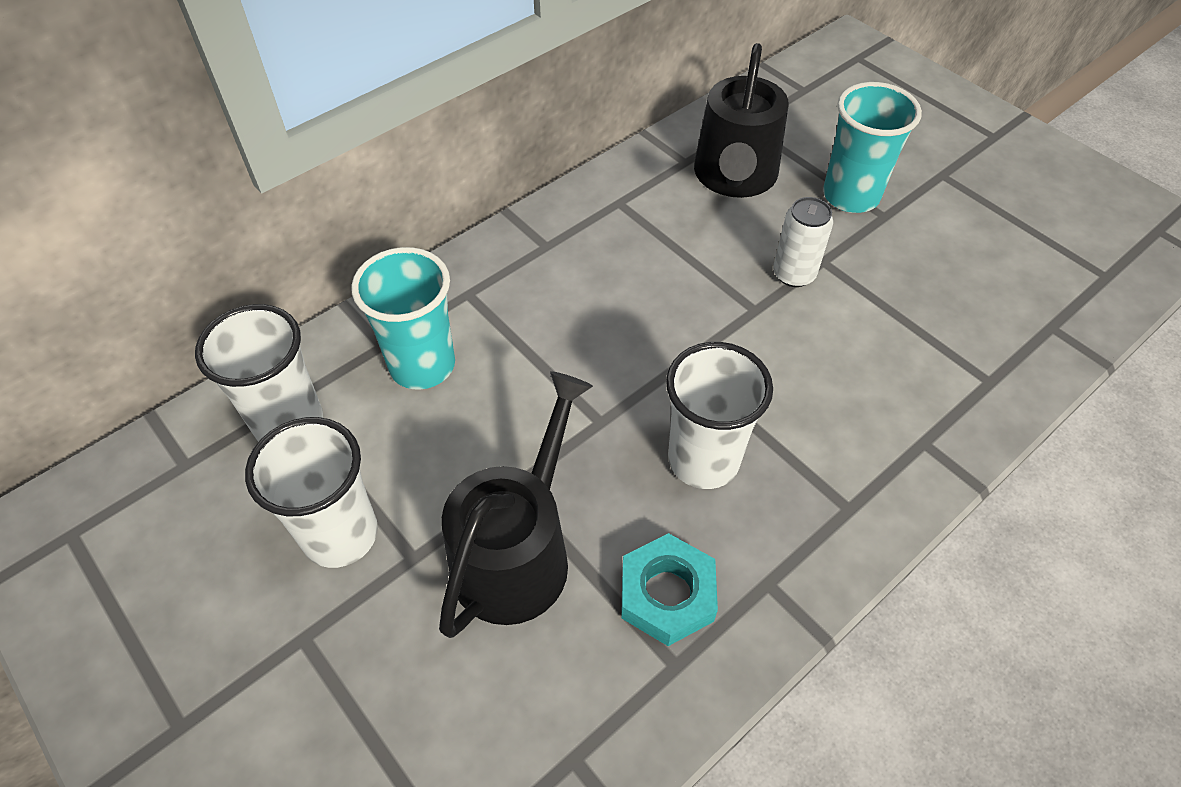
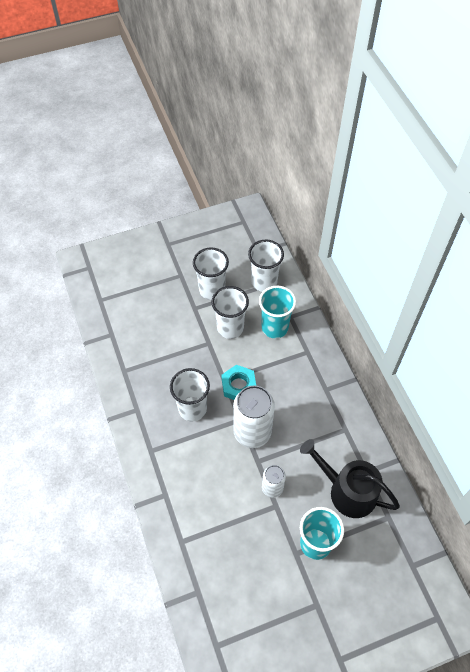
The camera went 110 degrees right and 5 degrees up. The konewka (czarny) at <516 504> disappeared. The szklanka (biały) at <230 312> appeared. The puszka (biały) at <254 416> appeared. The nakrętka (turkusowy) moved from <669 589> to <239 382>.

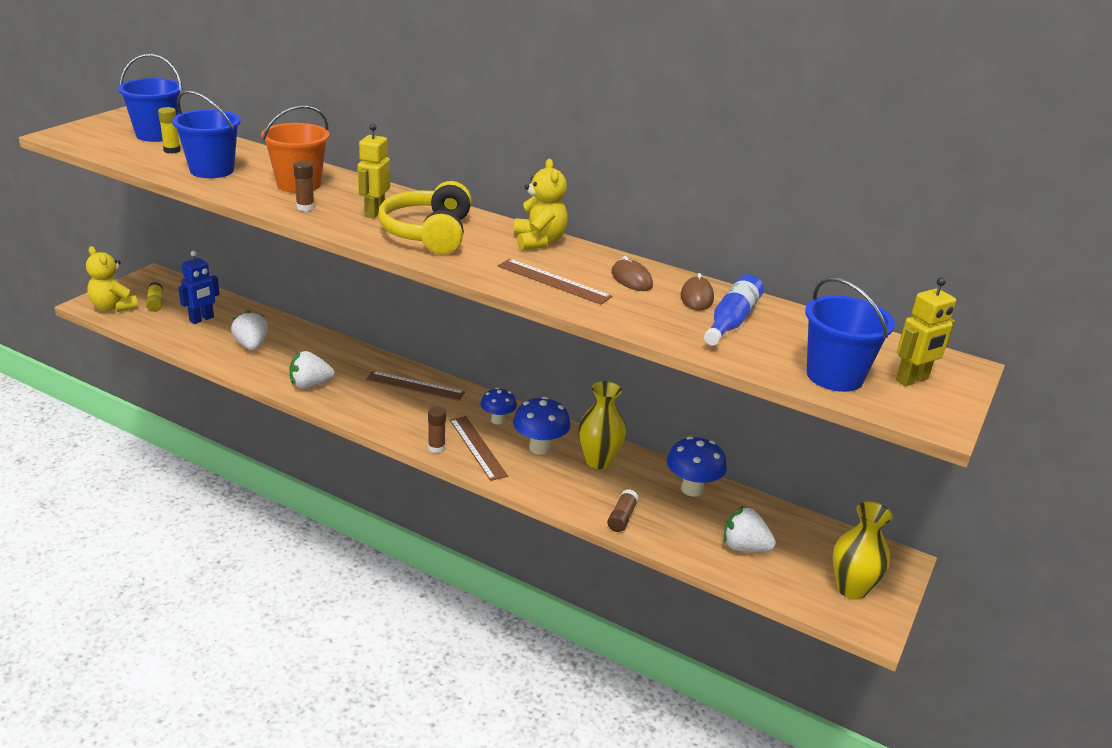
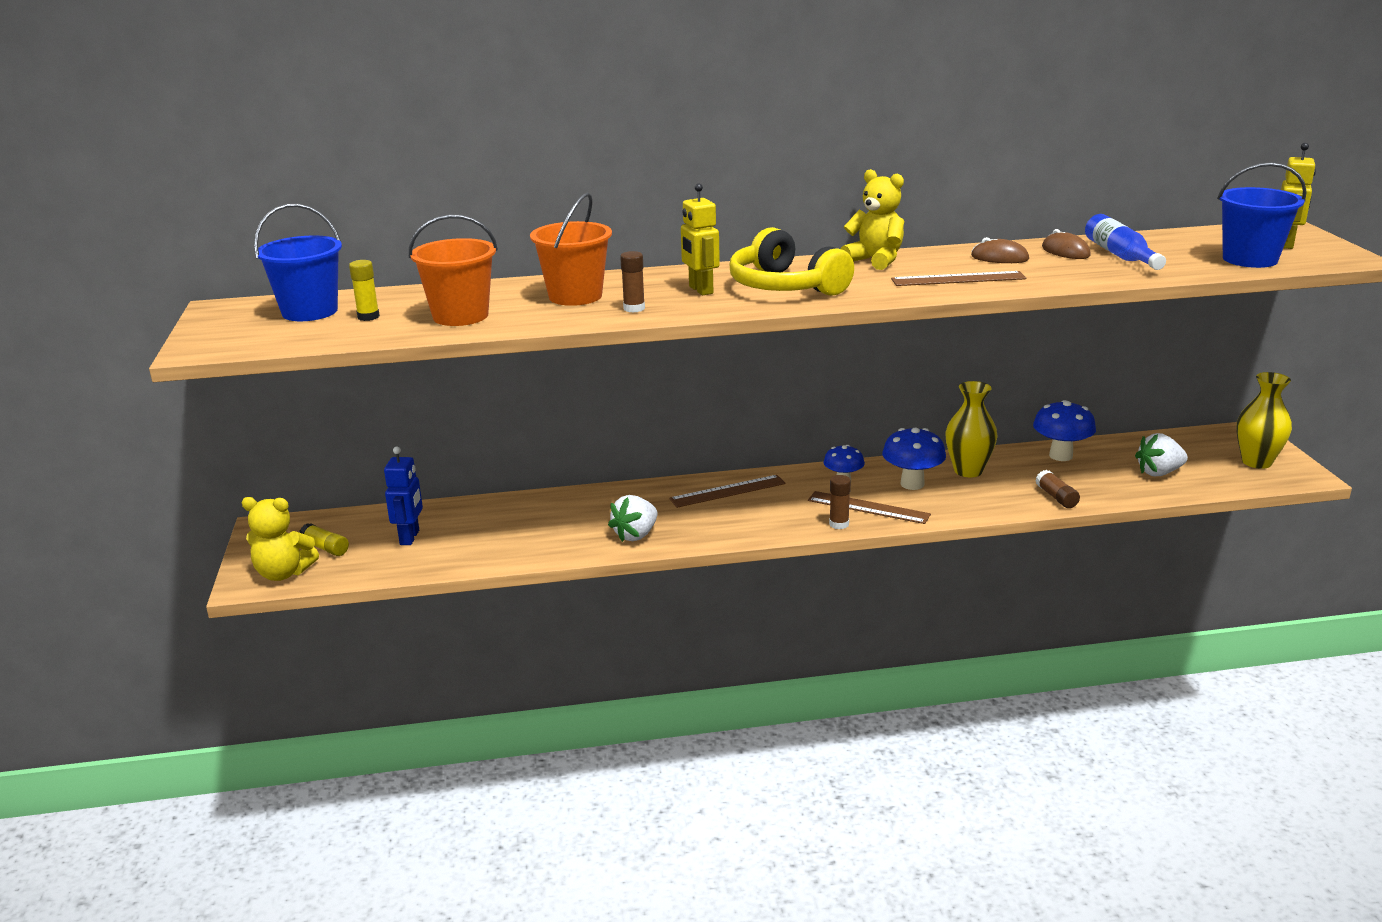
The camera went 35 degrees left and 5 degrees down. The truskawka (biały) at <249 330> disappeared. The wiadro (niebieski) at <206 134> became the wiadro (pomarańczowy) at <453 270>.

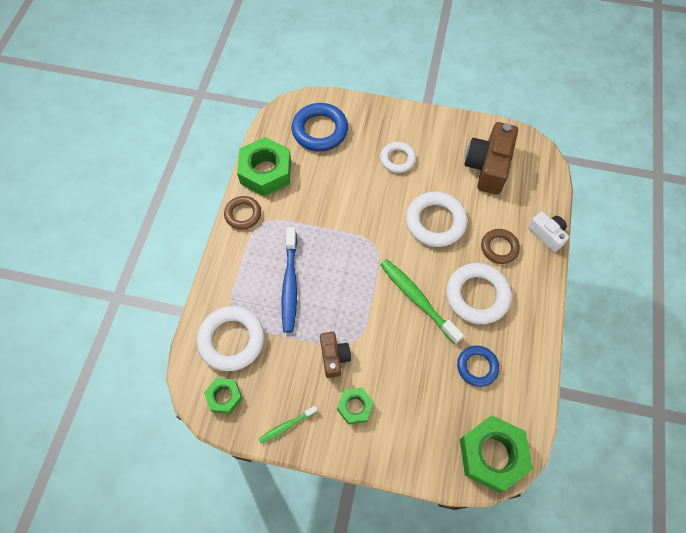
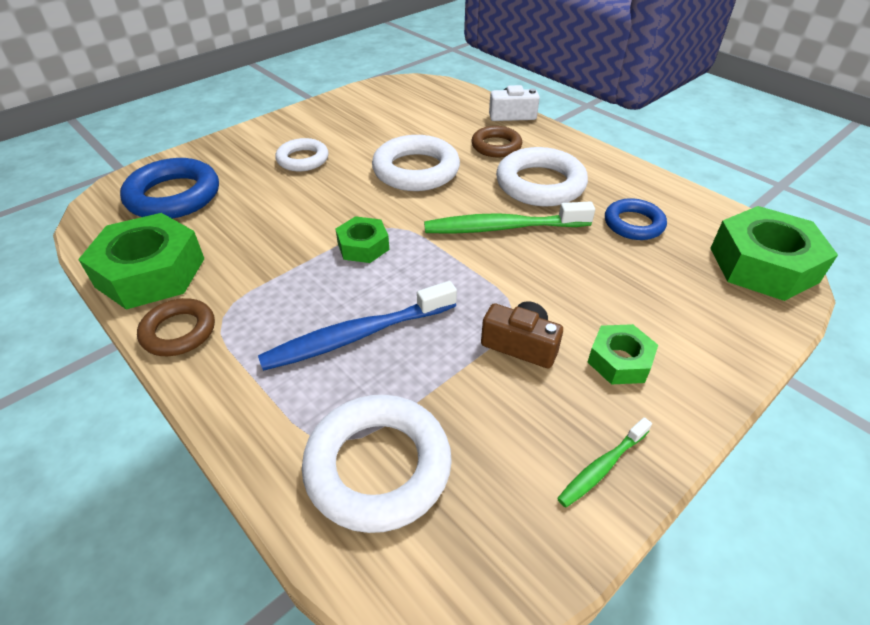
The camera went 55 degrees left and 20 degrees down. The aparat fotograficzny (brązowy) at <491 158> disappeared. The nakrętka (zielony) moved from <223 396> to <362 239>. The szczoteczka do zębów (zielony) at <288 425> turned 45 degrees clockwise. The szczoteczka do zębów (niebieski) at <289 280> turned 120 degrees clockwise.

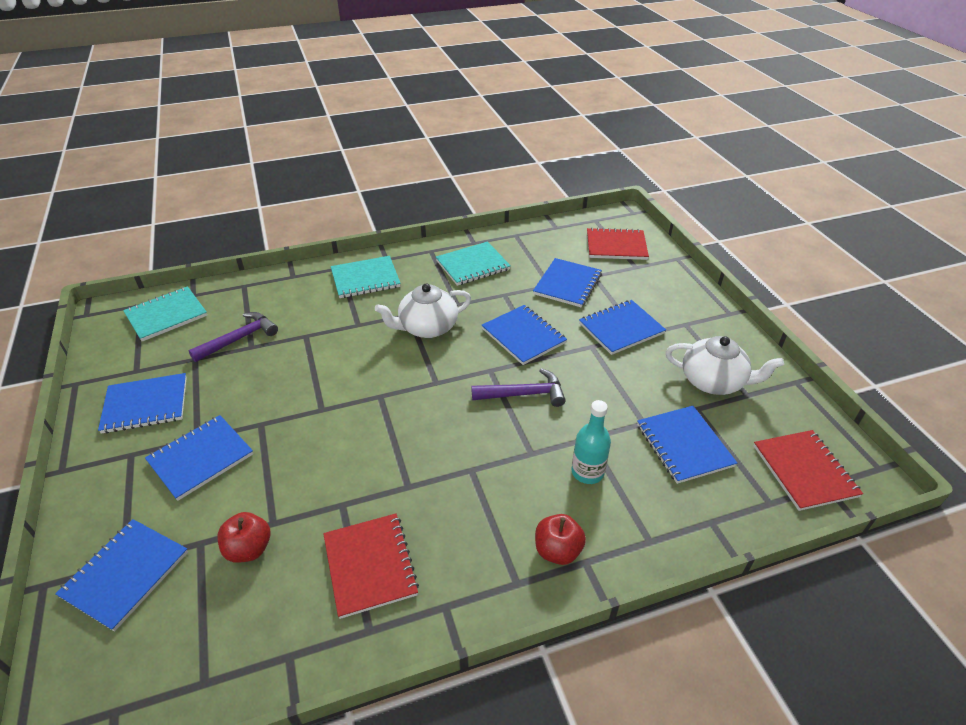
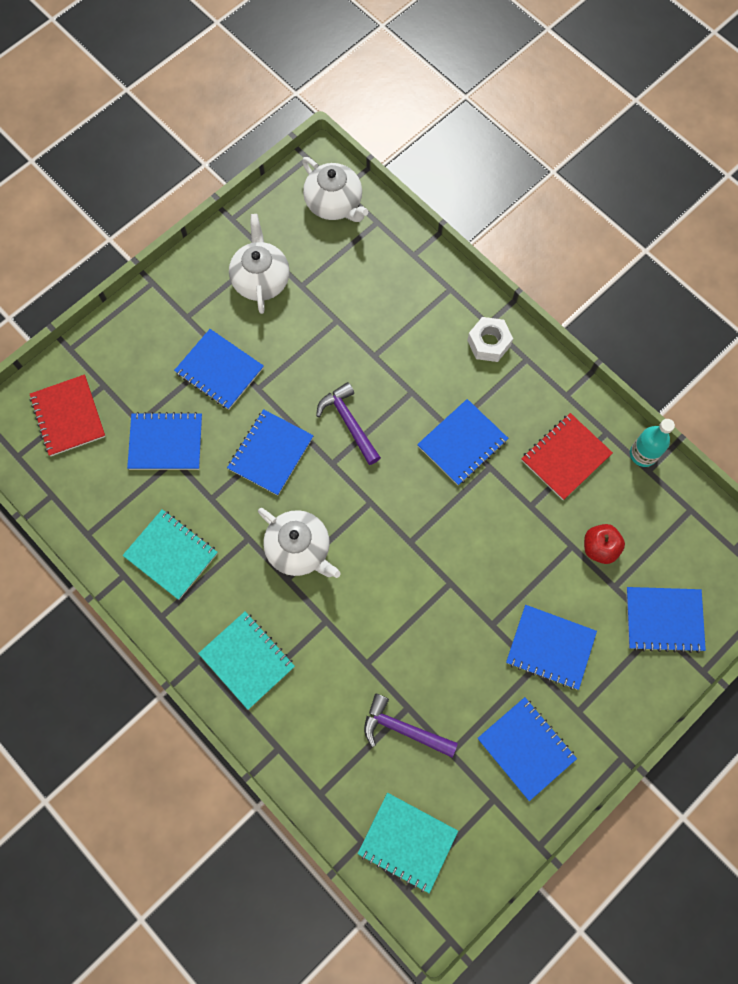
The camera went 115 degrees left and 30 degrees up. The butelka (turkusowy) moved from <591 442> to <652 443>. The zeszyt (niebieski) moved from <687 445> to <462 442>. The jabłko (czerwony) at <560 539> was replaced by the nakrętka (biały) at <490 339>. The zeszyt (czerwony) at <808 470> was replaced by the imbryk (biały) at <335 189>.

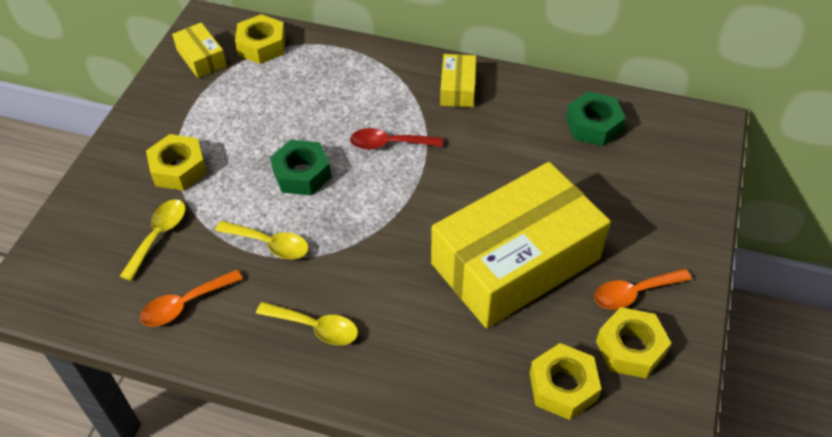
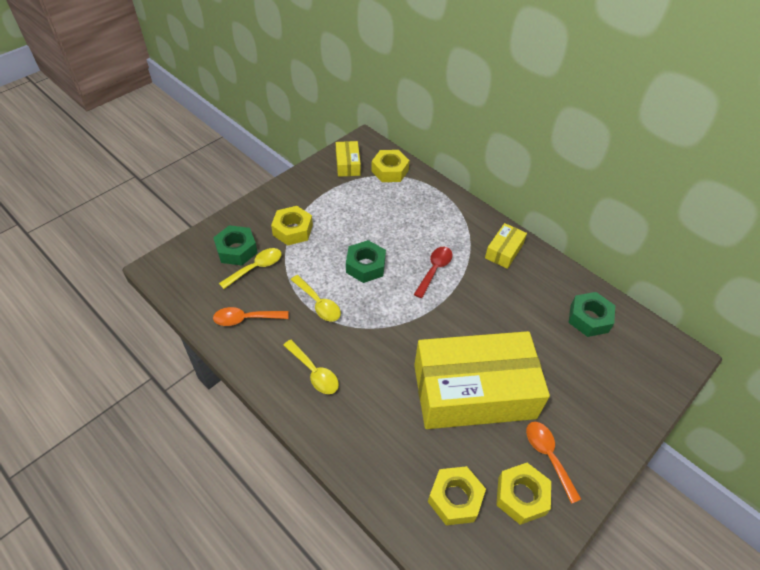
The camera went 25 degrees right and 0 degrees up. The nakrętka (zielony) at <235 245> appeared. The łyżka (czerwony) at <396 139> turned 90 degrees clockwise. The łyżka (pomarańczowy) at <643 289> turned 60 degrees clockwise.

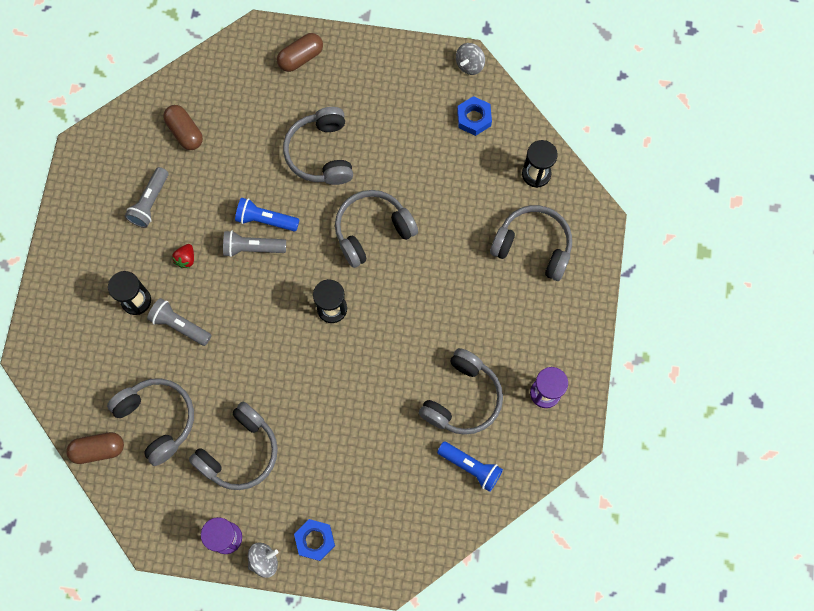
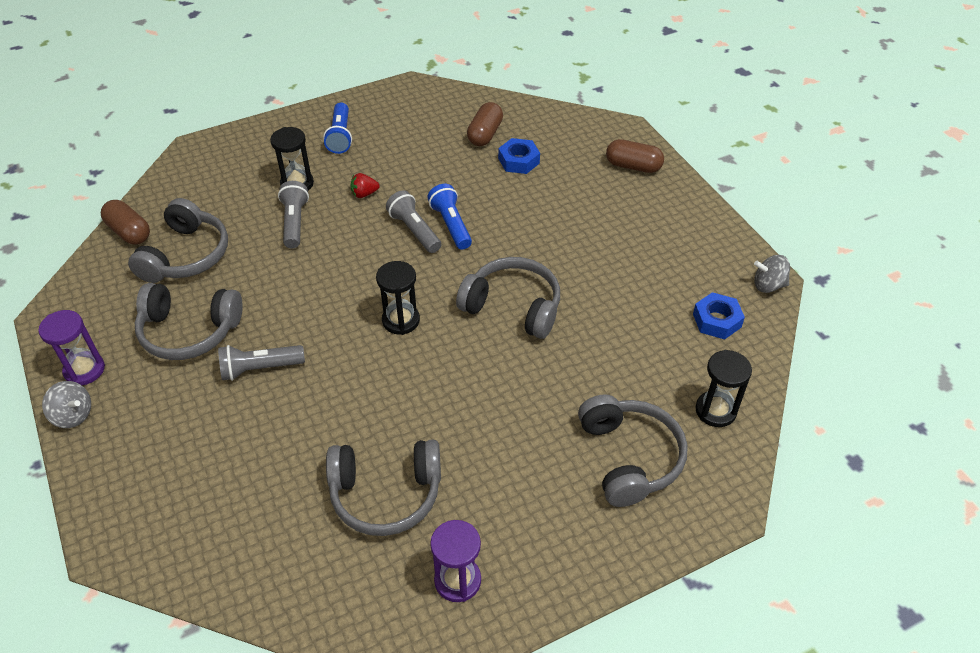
The camera went 55 degrees right and 25 degrees down. The słuchawki (szary) at <318 146> disappeared. The latarka (szary) moved from <147 197> to <261 363>. The nakrętka (niebieski) moved from <314 540> to <519 156>. The latarka (niebieski) moved from <470 467> to <337 128>.

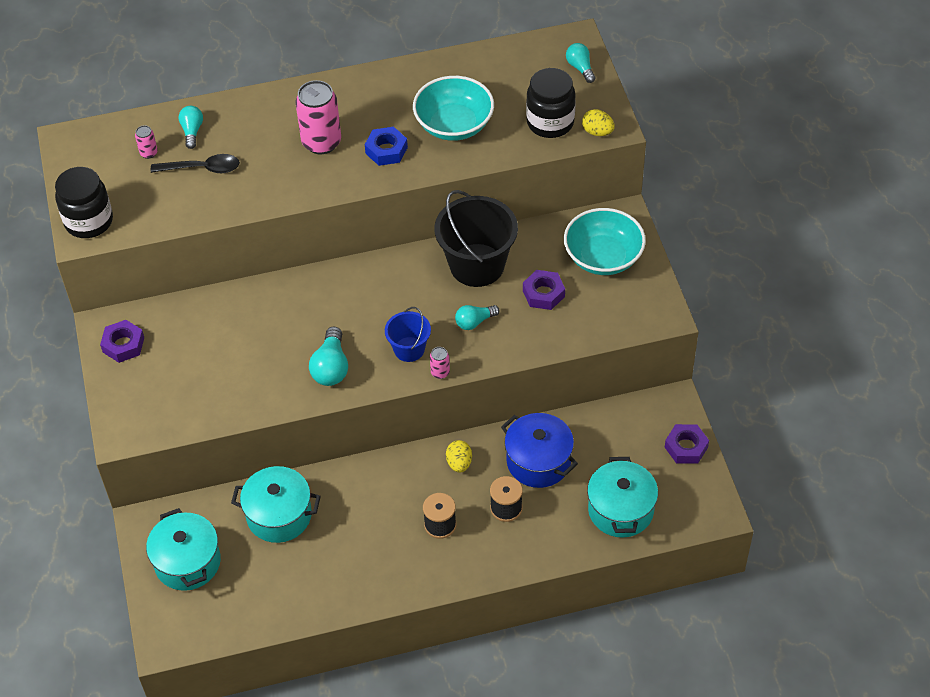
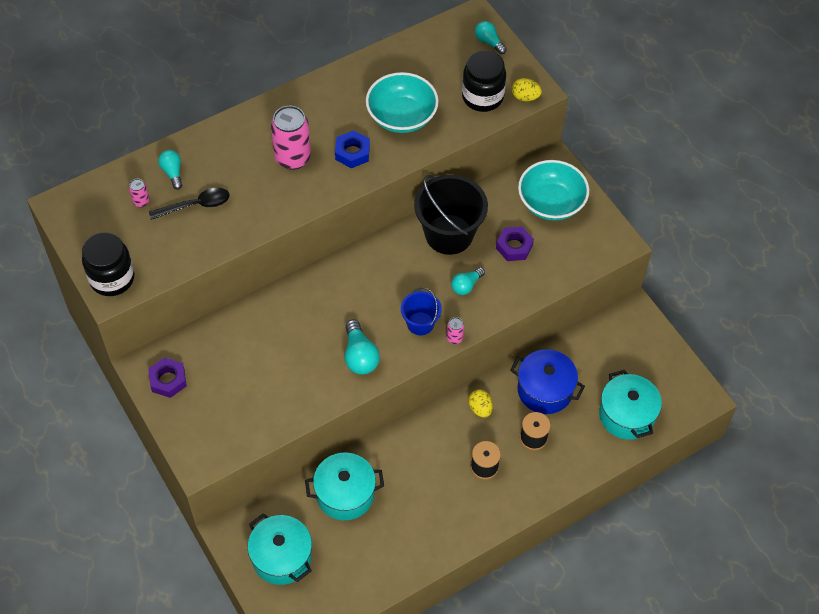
The camera went 20 degrees left and 5 degrees up. The nakrętka (fioletowy) at <687 444> disappeared.

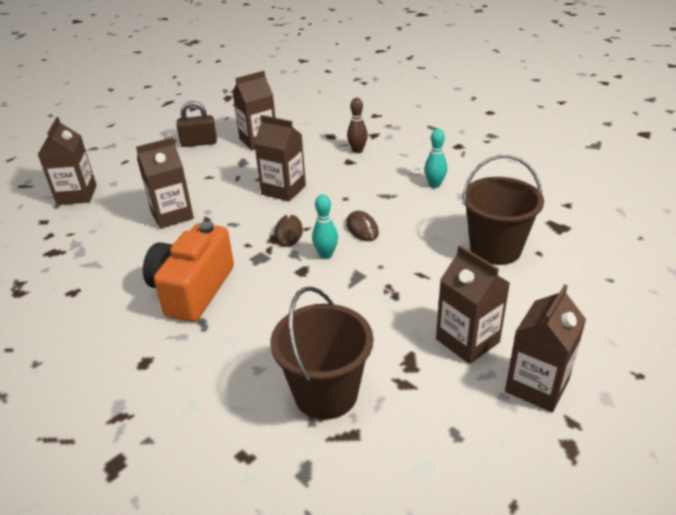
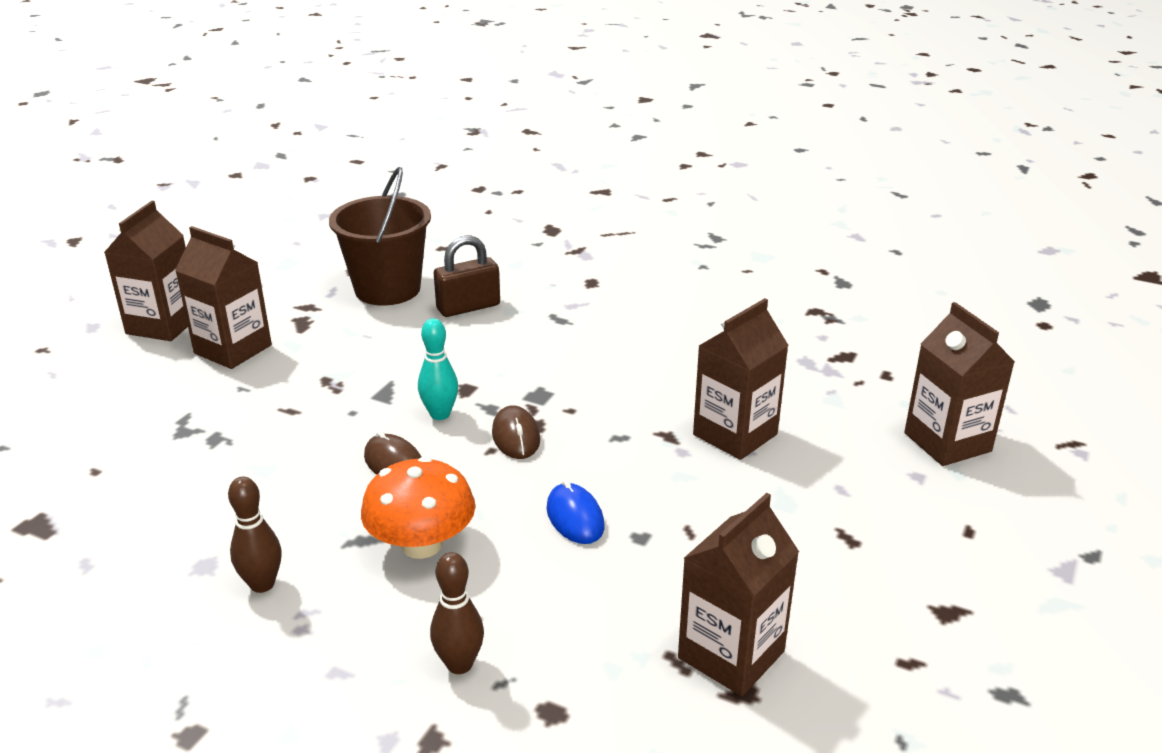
The camera went 160 degrees right and 5 degrees down. The aparat fotograficzny (pomarańczowy) at <188 271> disappeared. The wiadro (brązowy) at <503 210> disappeared. The grzyb (pomarańczowy) at <418 508> appeared. The kłódka (brązowy) moved from <197 124> to <467 276>. The karton mleka (brązowy) at <280 158> was replaced by the myszka (niebieski) at <576 511>. The kręgiel (turkusowy) at <435 158> became the kręgiel (brązowy) at <255 535>.

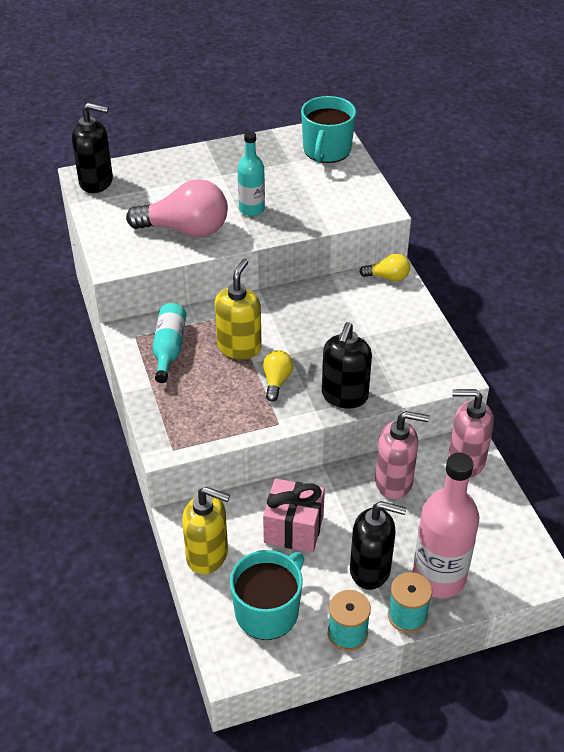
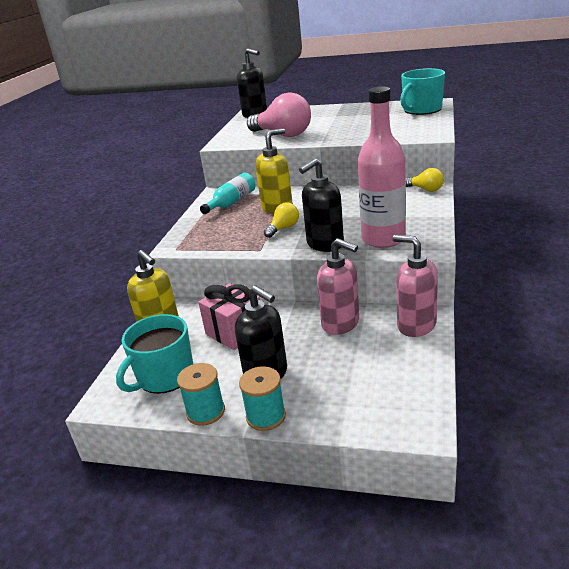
The camera went 35 degrees right and 15 degrees down. The butelka (turkusowy) at <251 173> disappeared. The butelka (różowy) moved from <446 525> to <382 167>. The kubek (turkusowy) at <267 595> turned 150 degrees clockwise.

